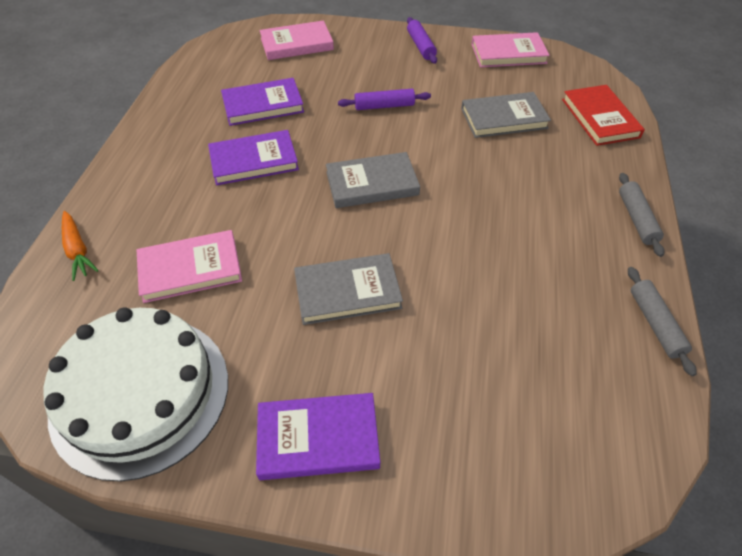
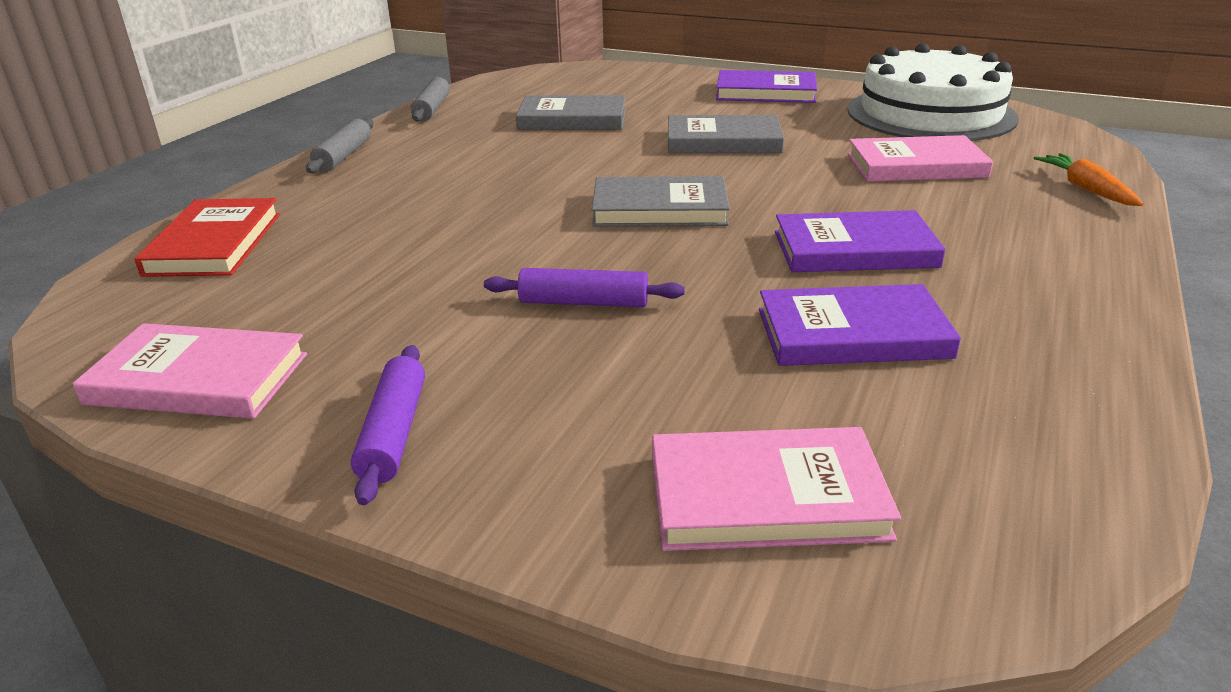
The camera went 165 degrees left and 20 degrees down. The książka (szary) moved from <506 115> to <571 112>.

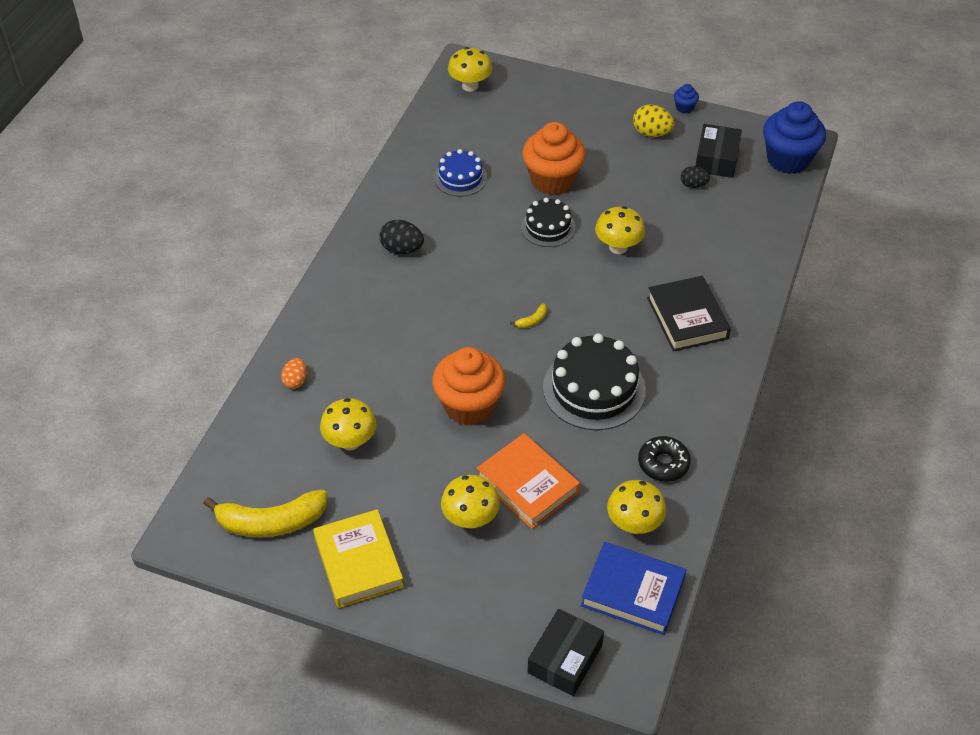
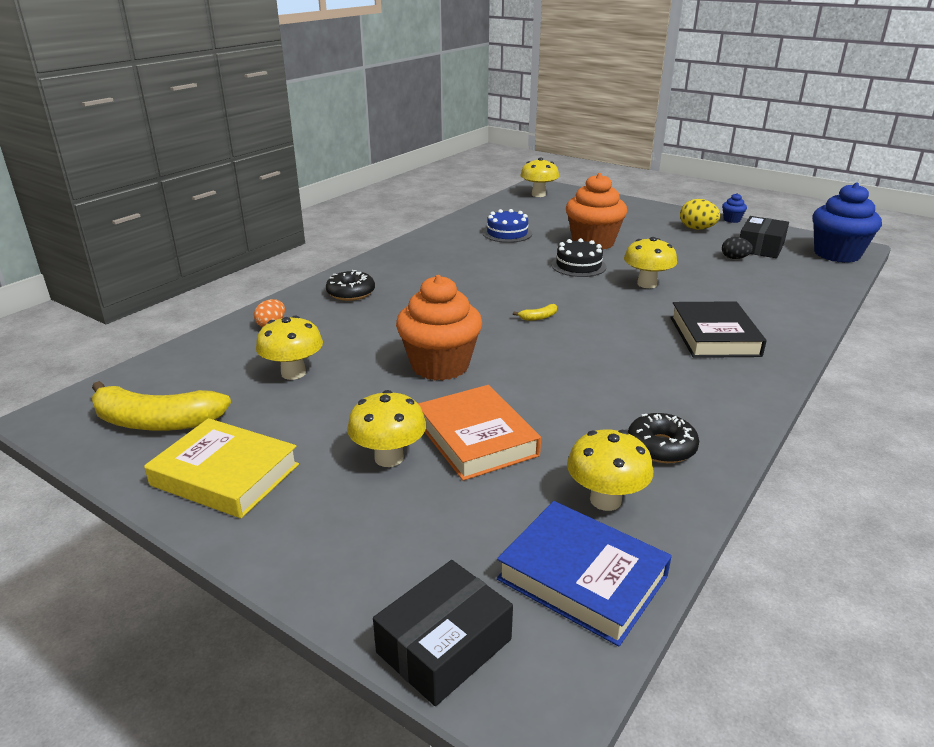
The camera went 15 degrees right and 20 degrees down. The jajko (czarny) at <401 237> disappeared. The tort (czarny) at <594 382> disappeared. The donut (czarny) at <350 285> appeared. The książka (żółty) at <358 558> turned 60 degrees counterclockwise.

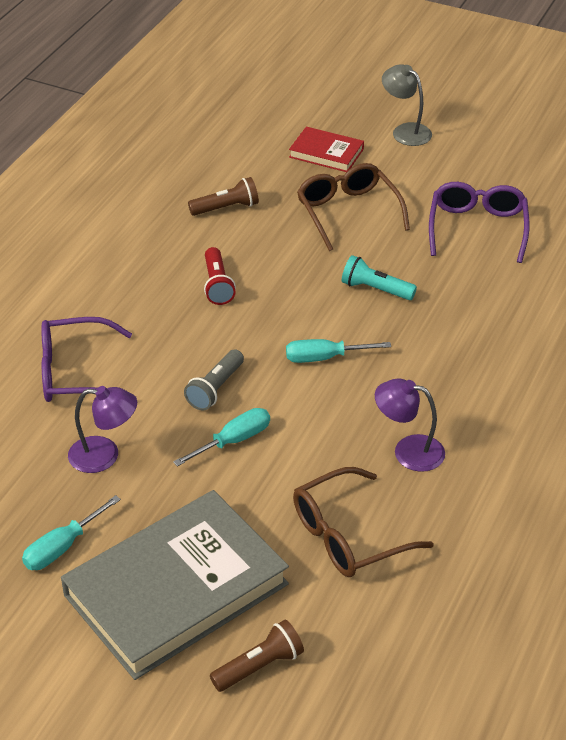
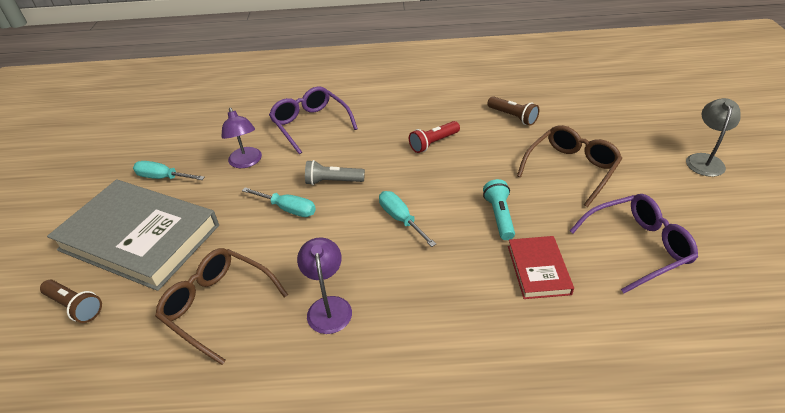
The camera went 65 degrees right and 0 degrees up. The książka (czerwony) moved from <326 149> to <541 267>.

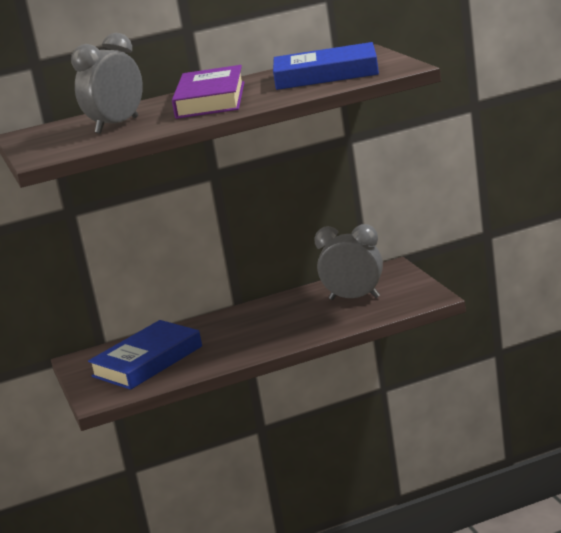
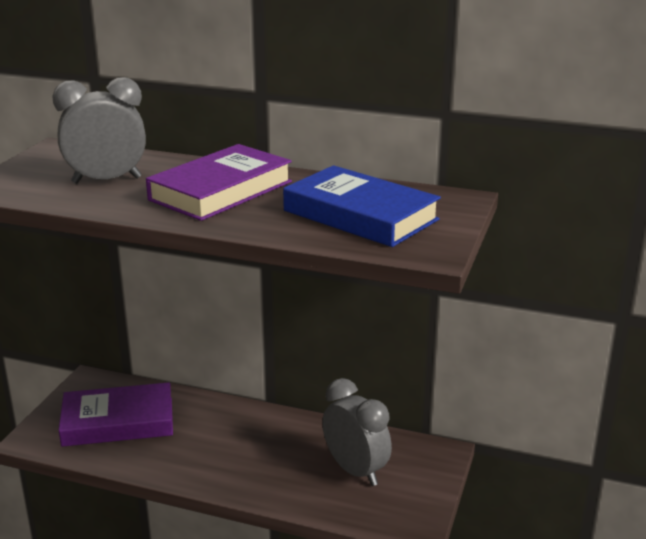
The camera went 35 degrees right and 5 degrees up. The książka (niebieski) at <145 355> became the książka (fioletowy) at <116 414>.

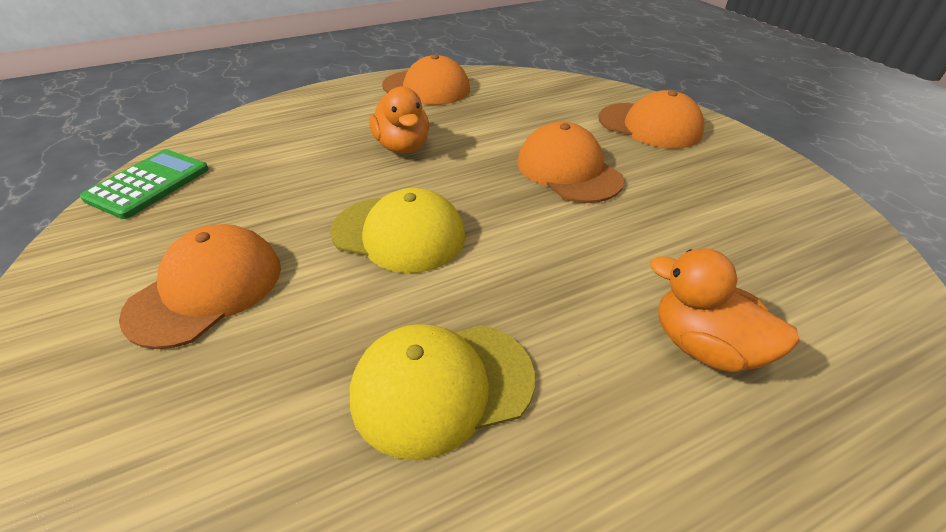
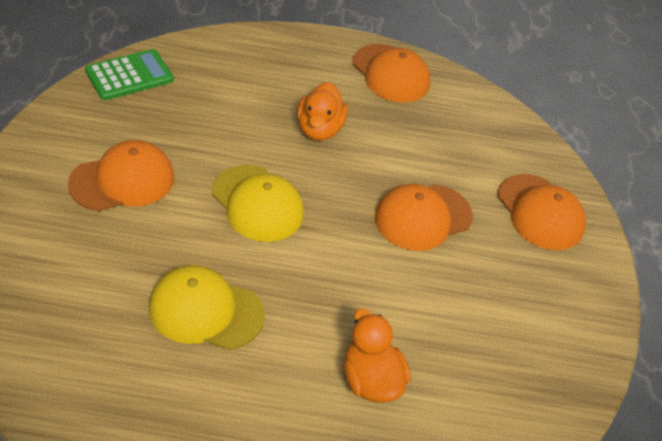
The camera went 25 degrees right and 5 degrees up. The czapka (pomarańczowy) at <570 162> turned 120 degrees counterclockwise.

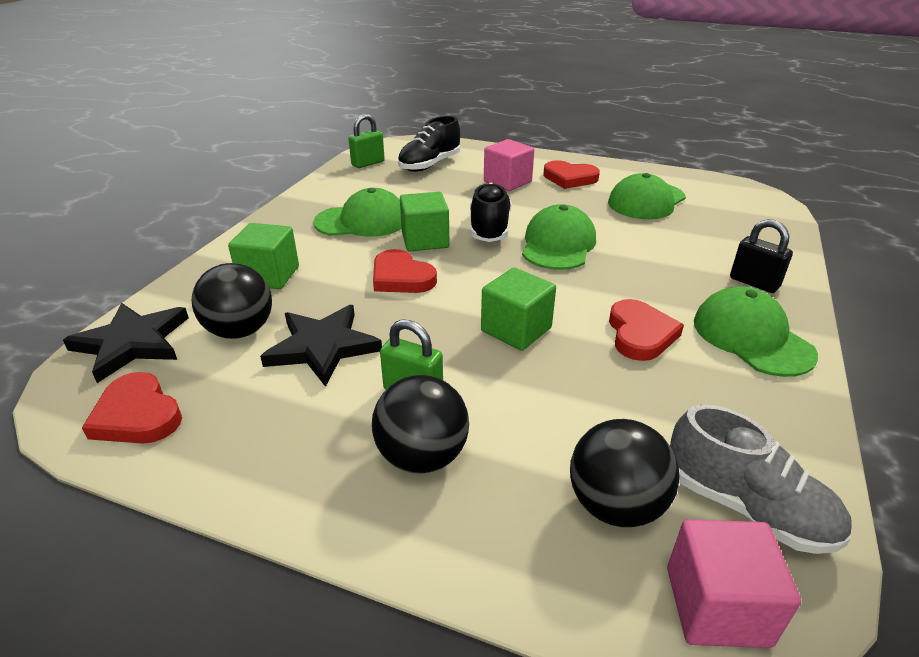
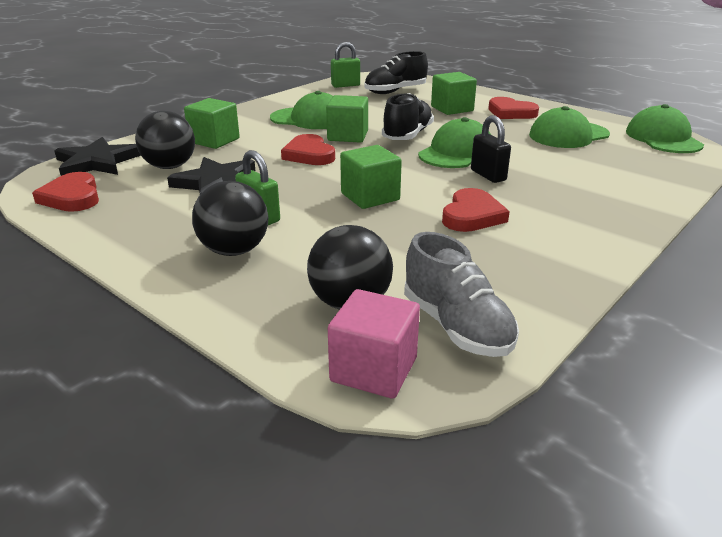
The camera went 20 degrees right and 5 degrees down. The czapka (zielony) moved from <756 331> to <665 128>. The kłódka (czarny) moved from <761 256> to <491 149>. The sześcian (różowy) at <509 165> became the sześcian (zielony) at <454 93>.

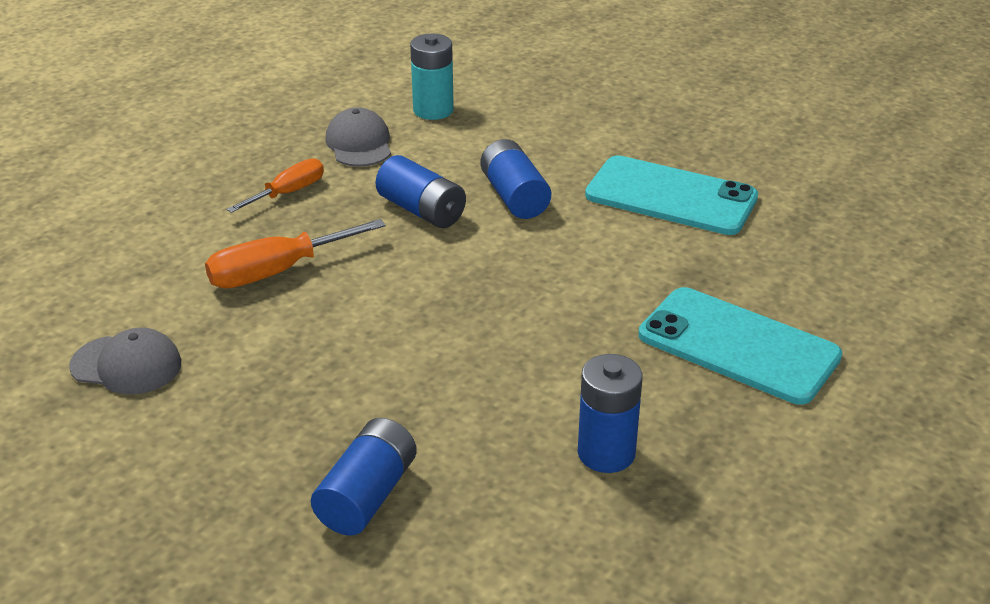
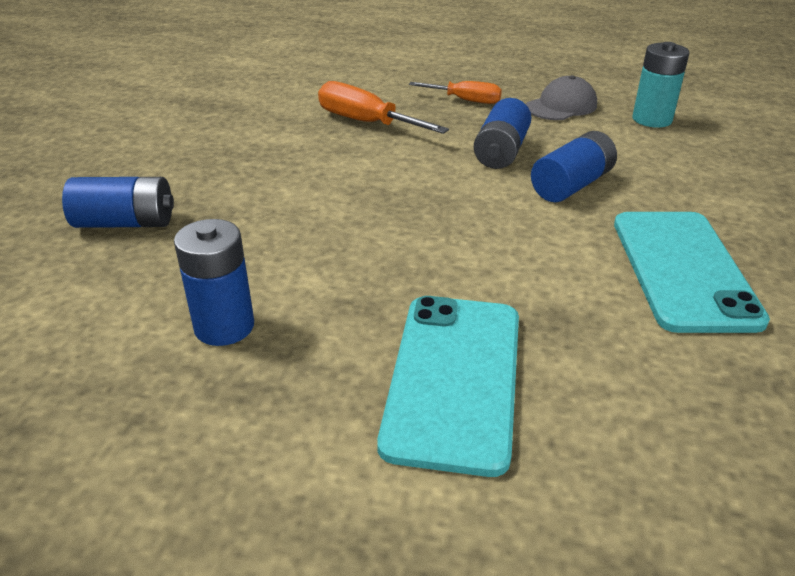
The camera went 65 degrees right and 0 degrees up. The czapka (szary) at <125 361> disappeared.

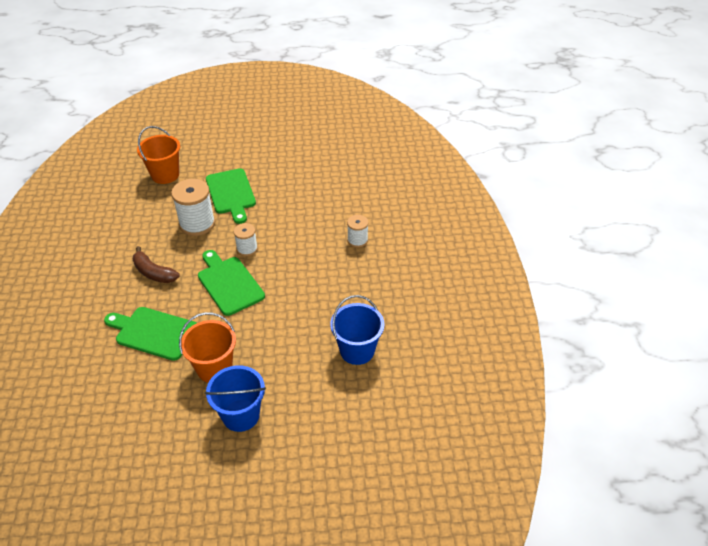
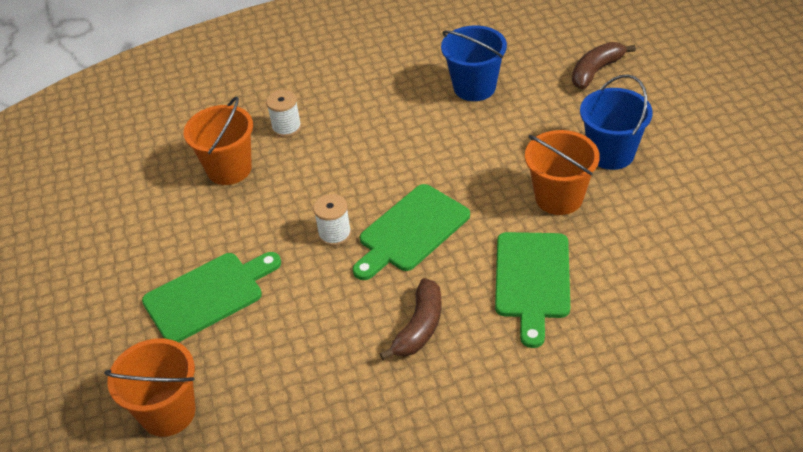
The camera went 100 degrees left and 0 degrees up. The szpulka (biały) at <193 207> disappeared. The wiadro (pomarańczowy) at <218 140> appeared. The banan (brązowy) at <604 65> appeared.

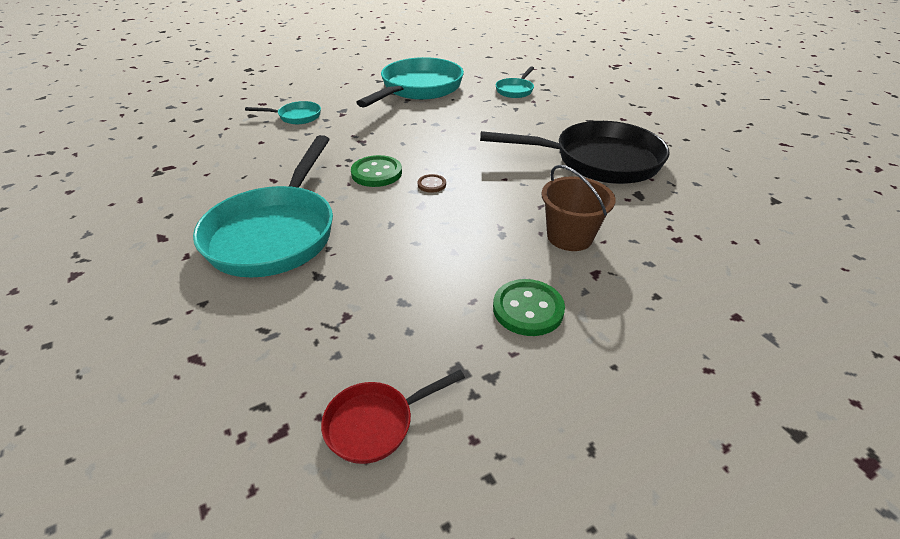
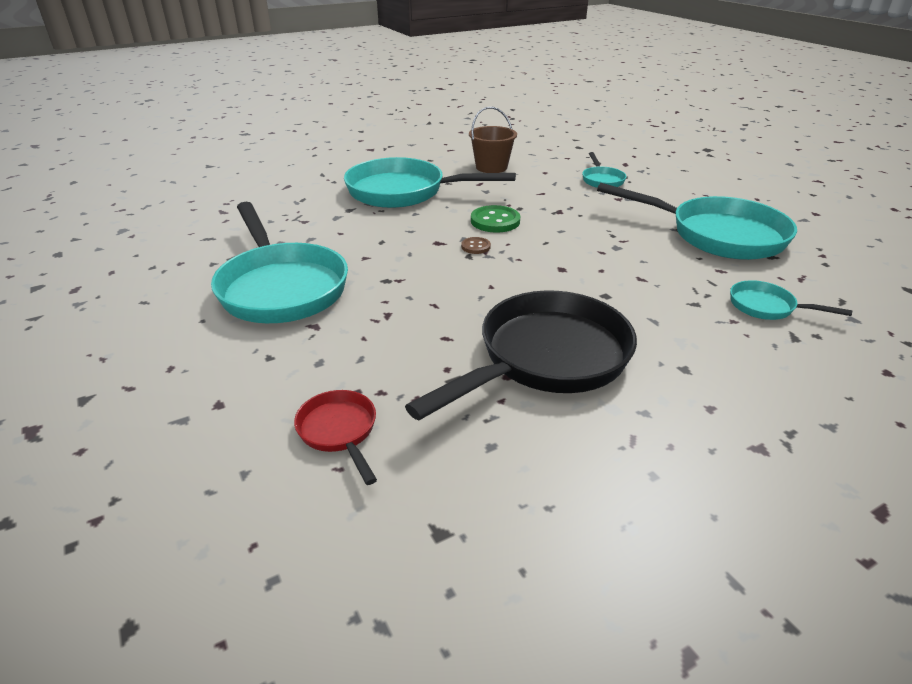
The camera went 90 degrees right and 5 degrees down. The patelnia (czerwony) moved from <393 417> to <335 437>. The wiadro (brązowy) moved from <578 208> to <493 140>. The guzik (zielony) at <529 307> was replaced by the patelnia (turkusowy) at <279 262>. The patelnia (czarny) at <575 152> turned 135 degrees counterclockwise.

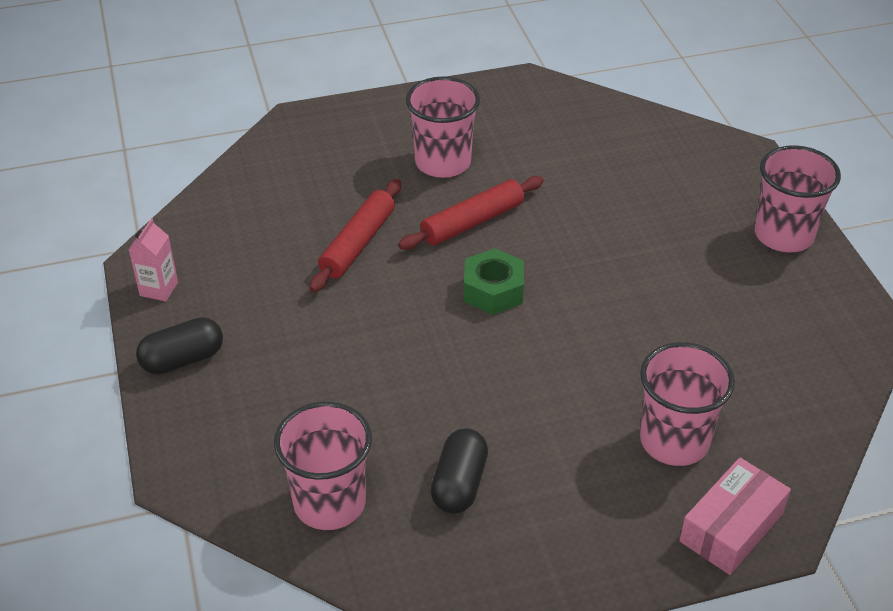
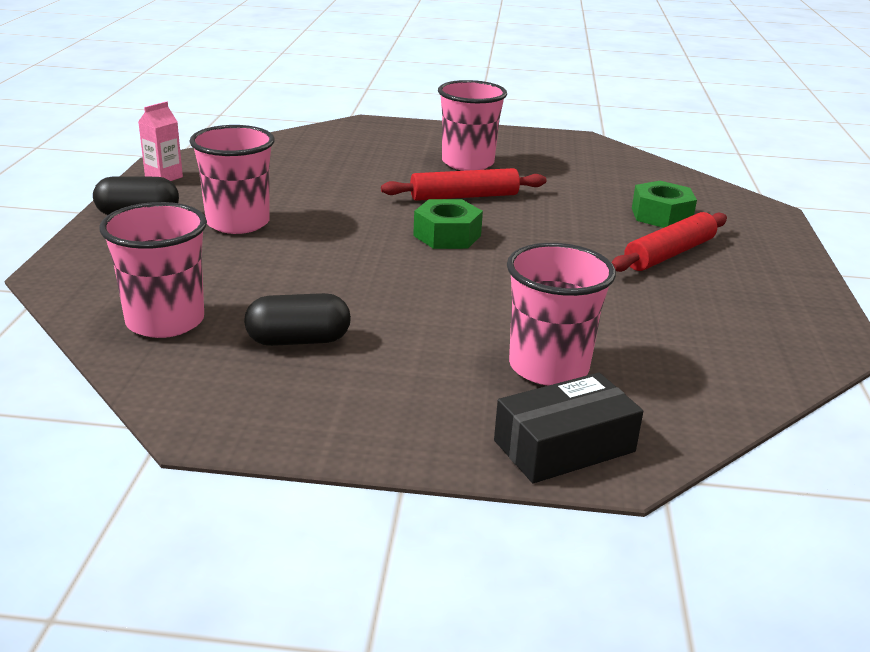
The camera went 20 degrees right and 15 degrees down. The nakrętka (zielony) at <664 204> appeared. The wałek do ciasta (czerwony) moved from <355 235> to <669 242>. The szklanka (różowy) moved from <798 198> to <232 179>. The pudełko (różowy) at <735 516> became the pudełko (czarny) at <568 428>. The kapsułka (czarny) at <459 471> turned 45 degrees clockwise.

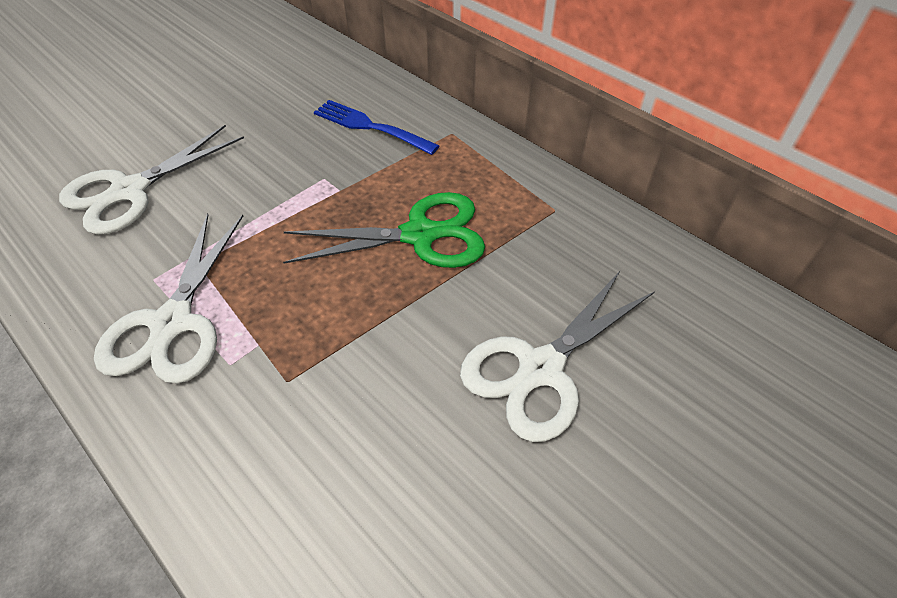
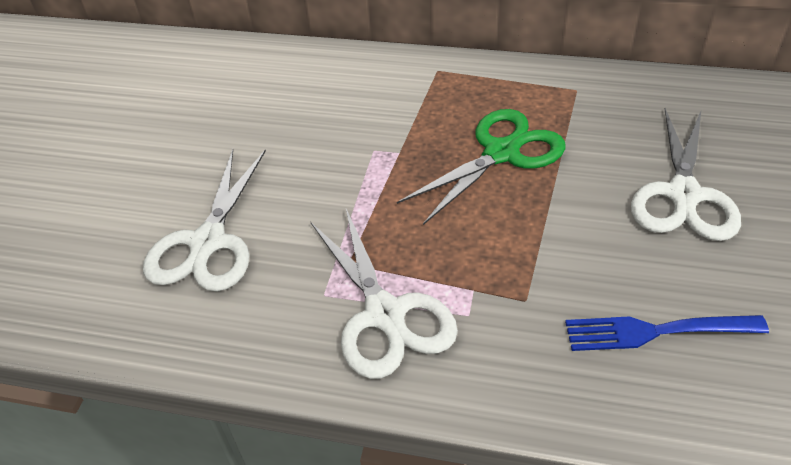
The camera went 30 degrees left and 5 degrees down. The widelec (niebieski) moved from <376 127> to <667 333>.

